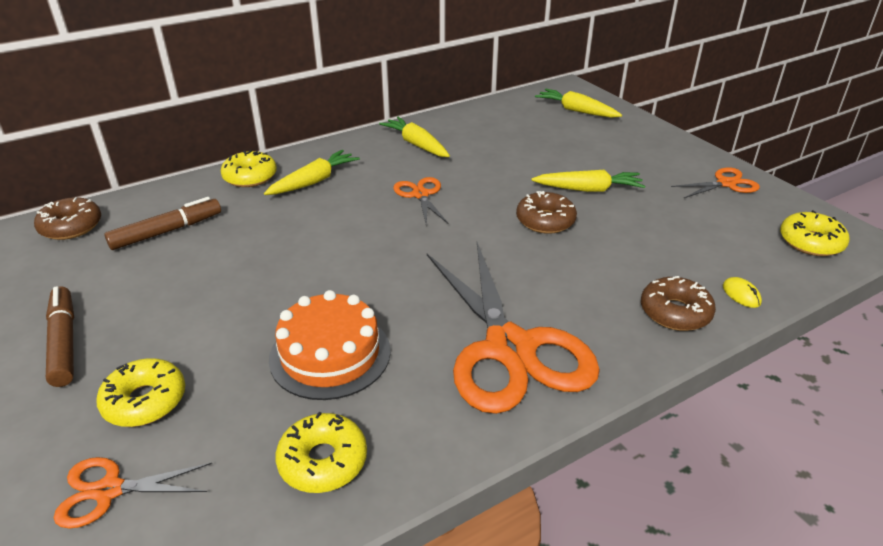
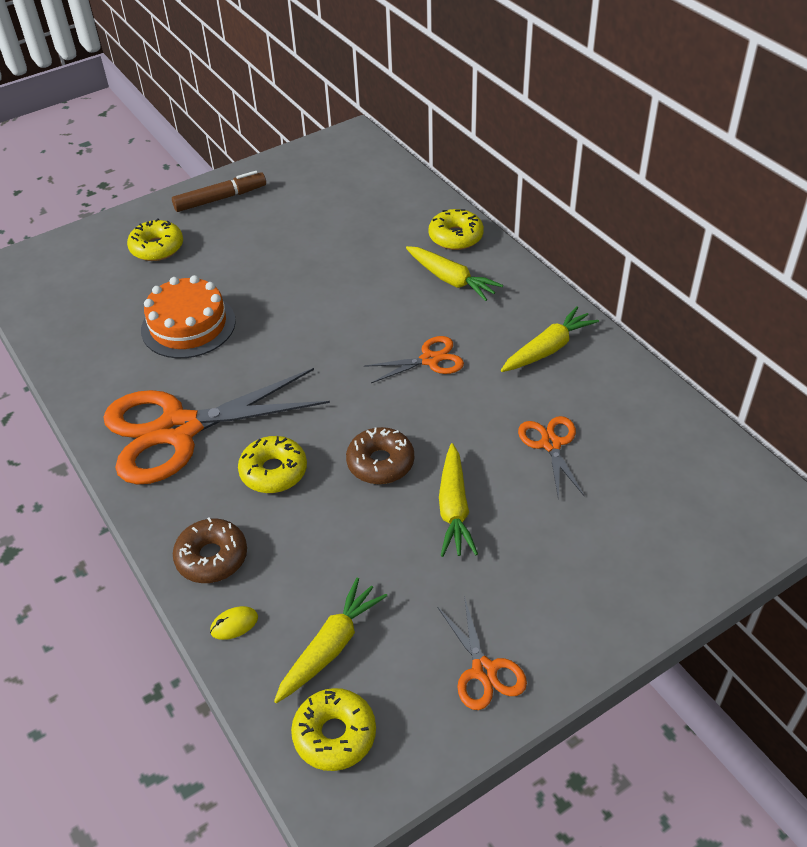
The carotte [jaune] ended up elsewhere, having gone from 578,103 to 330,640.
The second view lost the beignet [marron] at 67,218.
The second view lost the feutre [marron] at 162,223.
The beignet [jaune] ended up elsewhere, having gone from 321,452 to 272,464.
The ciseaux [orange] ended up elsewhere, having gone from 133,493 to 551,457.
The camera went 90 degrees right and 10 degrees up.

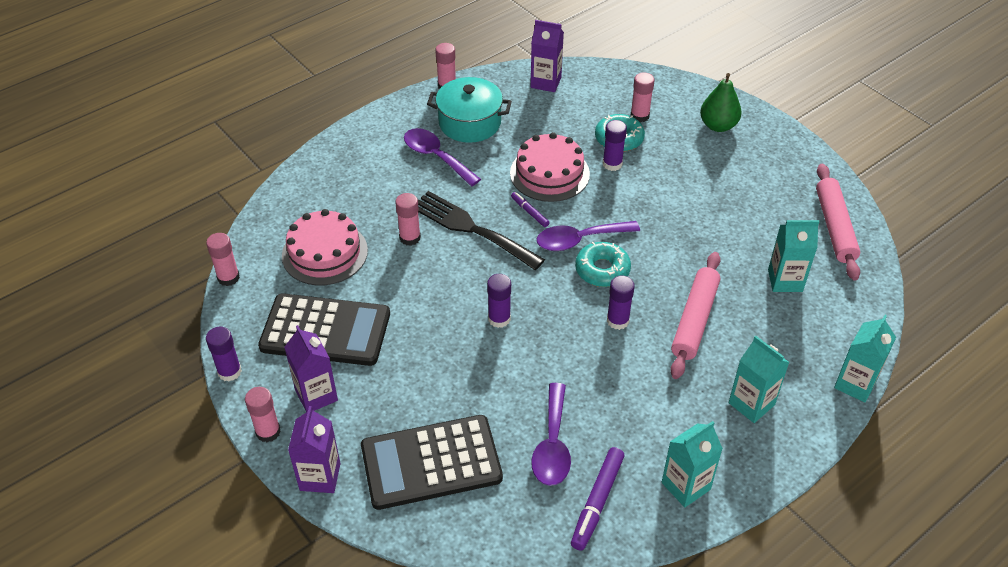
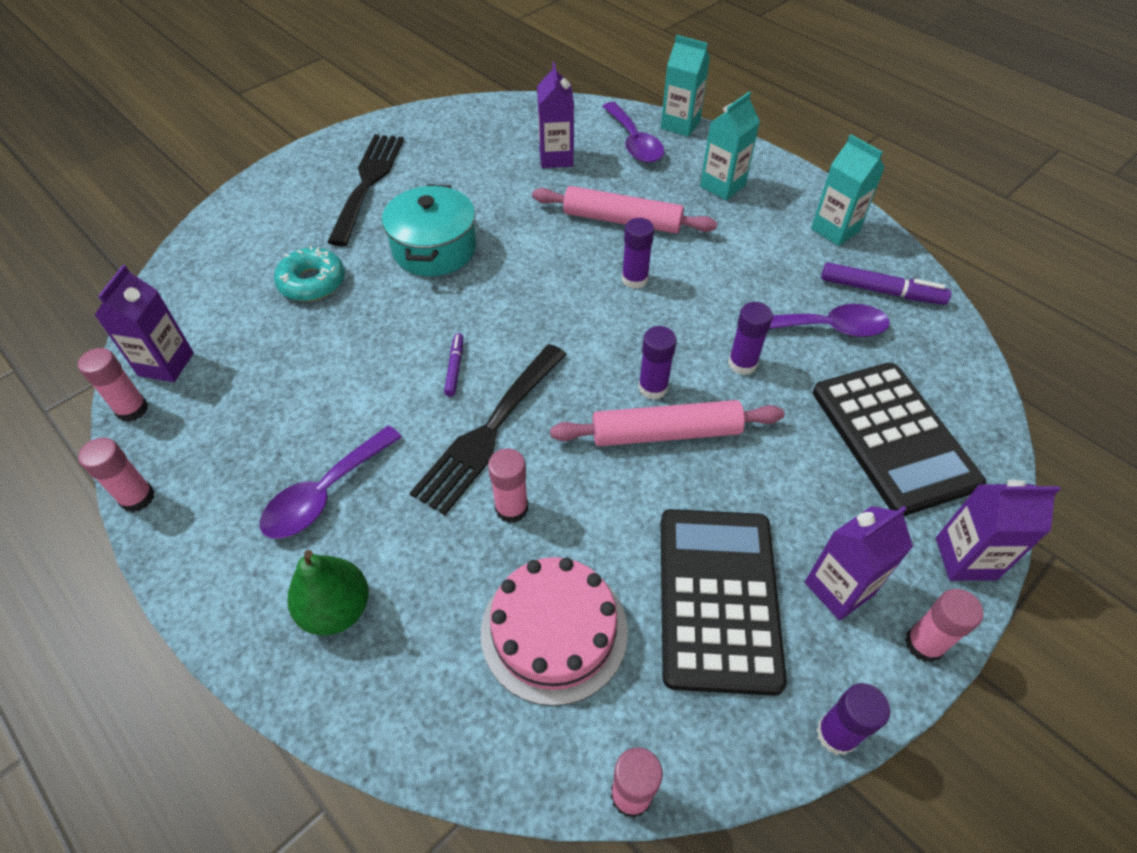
The bâton de colle [rose] ended up elsewhere, having gone from 642,97 to 113,385.
The poire [vert] ended up elsewhere, having gone from 721,102 to 328,592.
The marmite [turquoise] ended up elsewhere, having gone from 469,110 to 429,230.
The bâton de colle [violet] ended up elsewhere, having gone from 615,145 to 750,338.
The second view lost the gâteau [rose] at 550,167.
The rouleau à pâtisserie [rose] ended up elsewhere, having gone from 838,222 to 667,423.
The feutre [violet] at 530,209 ended up facing another way, 135 degrees clockwise from before.
What was the brique de lait [turquoise] at 793,256 turned into the brique de lait [violet] at 555,115.
The cuillère [violet] ended up elsewhere, having gone from 588,236 to 633,132.
The second view lost the beignet [turquoise] at 603,264.
The second view gained the fourchette [noir] at 365,190.
The camera went 95 degrees left and 5 degrees up.

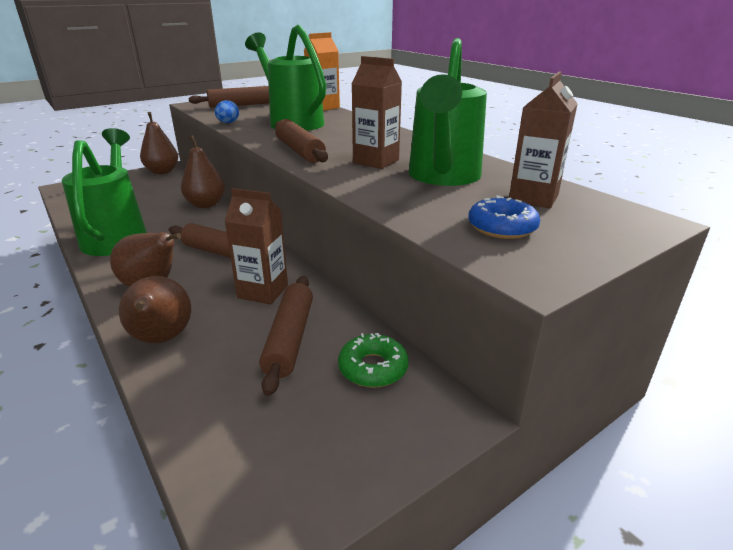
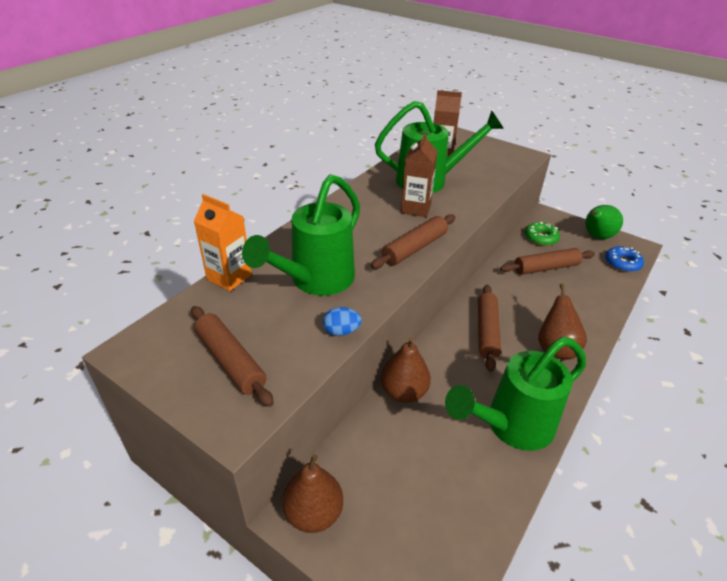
The second view lost the brique de lait [marron] at 256,246.
The beignet [bleu] ended up elsewhere, having gone from 504,217 to 624,259.
The second view lost the poire [marron] at 155,309.
The second view gained the poire [vert] at 604,222.
The camera went 110 degrees left and 10 degrees up.

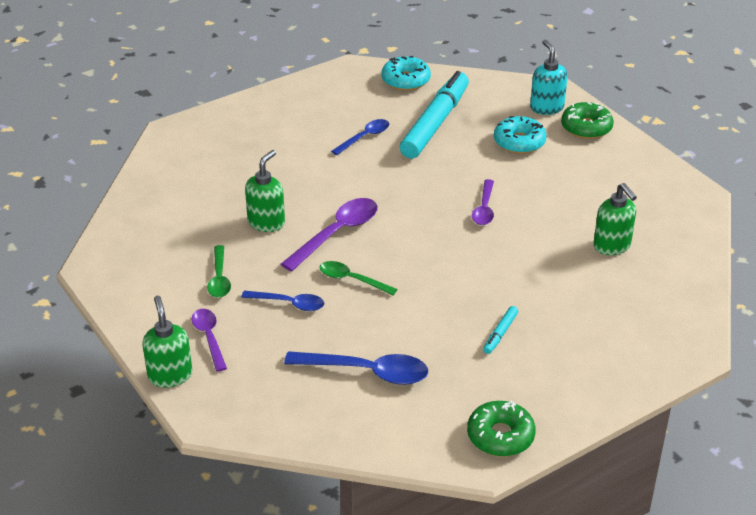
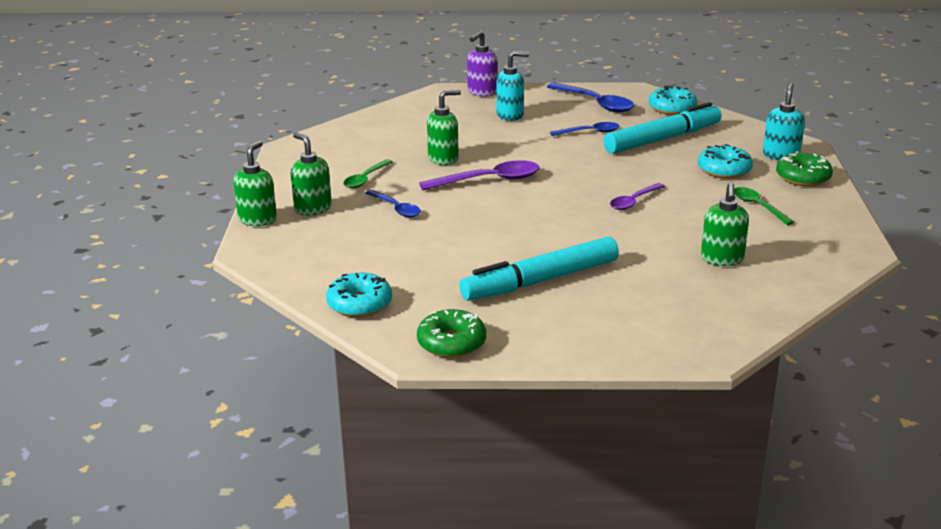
The cuillère [vert] ended up elsewhere, having gone from 358,278 to 764,206.
The size of the feutre [turquoise] at 500,330 changed by a factor of 2.49.
Where the cuillère [violet] stood at 209,340, the distributeur de savon [vert] came to stand at 311,174.
The cuillère [bleu] ended up elsewhere, having gone from 356,368 to 590,98.
The second view gained the distributeur de savon [violet] at 482,64.
The second view gained the distributeur de savon [turquoise] at 512,86.
The second view gained the beignet [turquoise] at 359,294.
The camera went 35 degrees right and 10 degrees down.

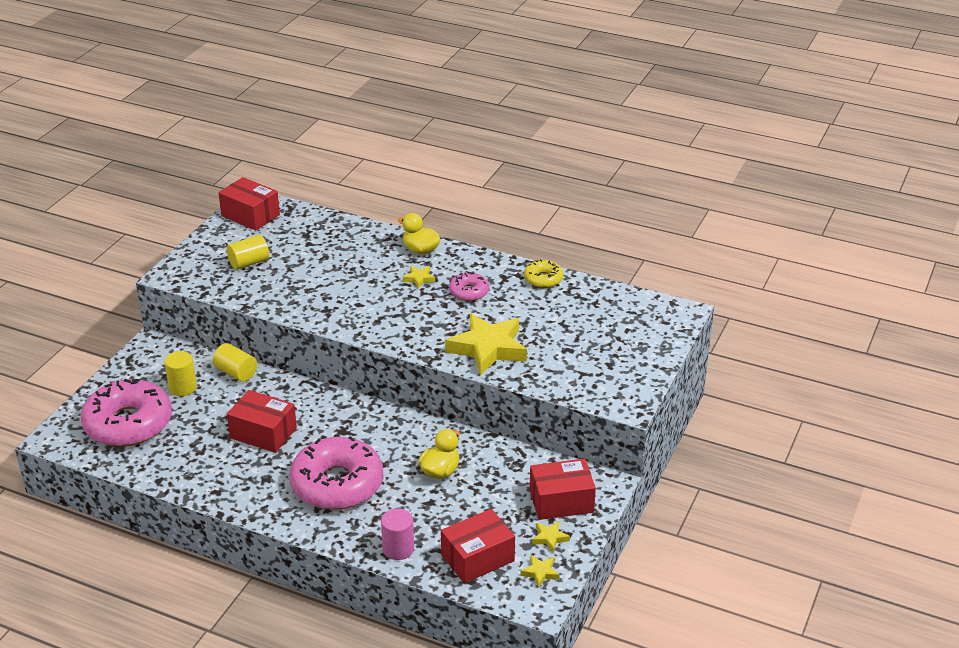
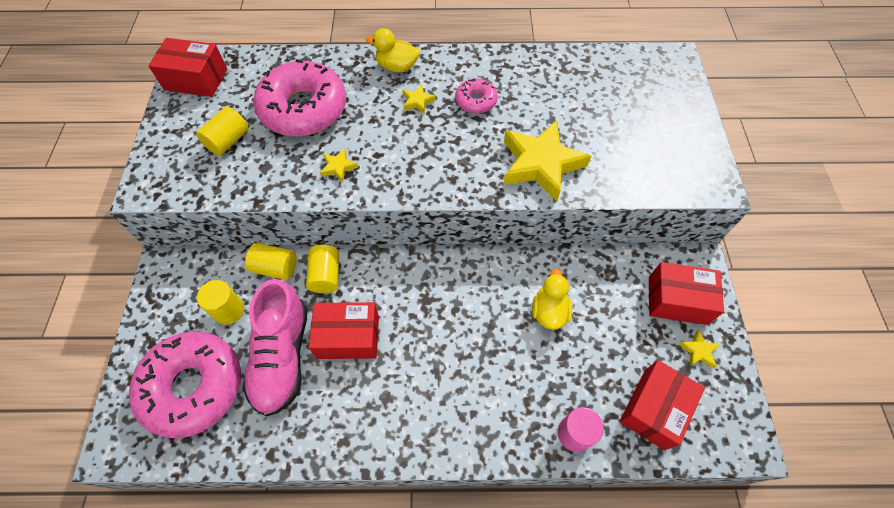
The second view lost the beignet [jaune] at 544,273.
The beignet [rose] ended up elsewhere, having gone from 336,473 to 299,97.
The boîte [rouge] at 563,489 ended up facing another way, 45 degrees clockwise from before.
The étoile [jaune] ended up elsewhere, having gone from 540,571 to 339,165.
The second view gained the cylindre [jaune] at 322,269.
The second view gained the chaussure [rose] at 275,348.
The camera went 25 degrees left and 25 degrees up.

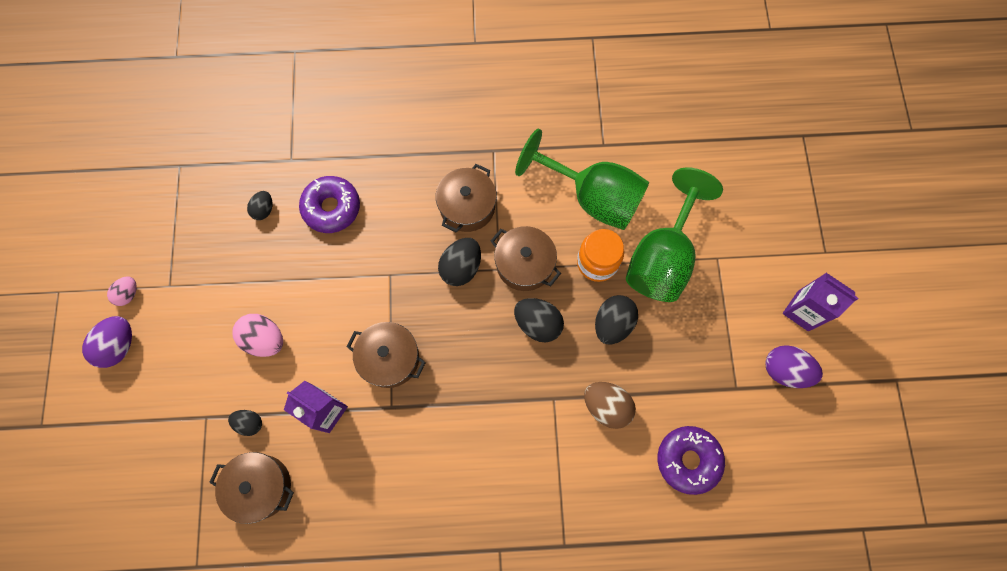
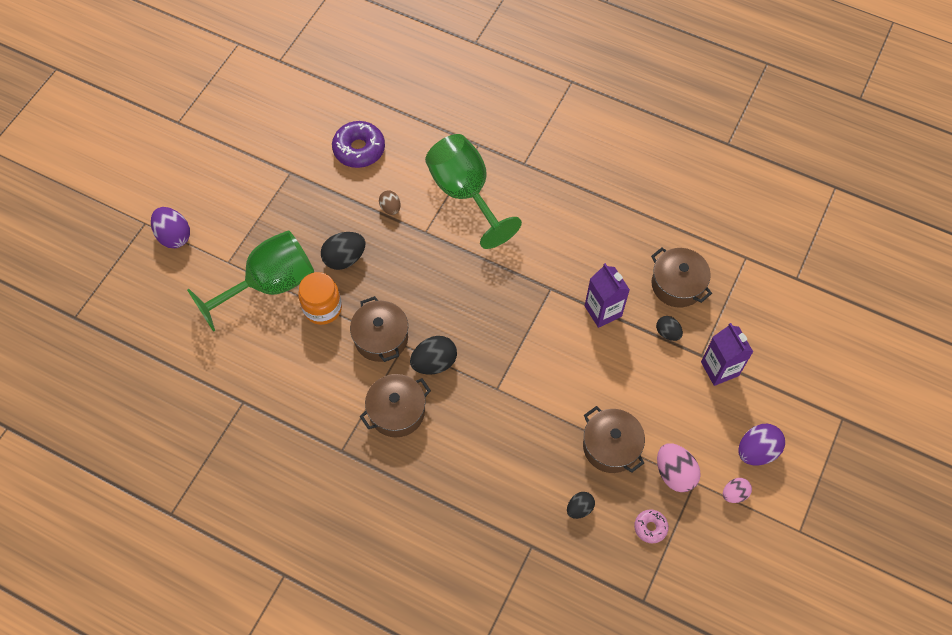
The verre à pied [vert] ended up elsewhere, having gone from 582,179 to 473,191.
The second view lost the beignet [violet] at 329,204.
The brique de lait [violet] ended up elsewhere, having gone from 820,302 to 727,354.
The second view lost the œuf [noir] at 539,320.
The œuf [rose] ended up elsewhere, having gone from 257,335 to 679,467.
The marmite [marron] ended up elsewhere, having gone from 386,355 to 614,439.
The œuf [violet] ended up elsewhere, having gone from 794,366 to 170,227.
The size of the œuf [marron] at 610,405 changed by a factor of 0.61.
The second view gained the beignet [rose] at 651,526.
The camera went 150 degrees left and 10 degrees down.

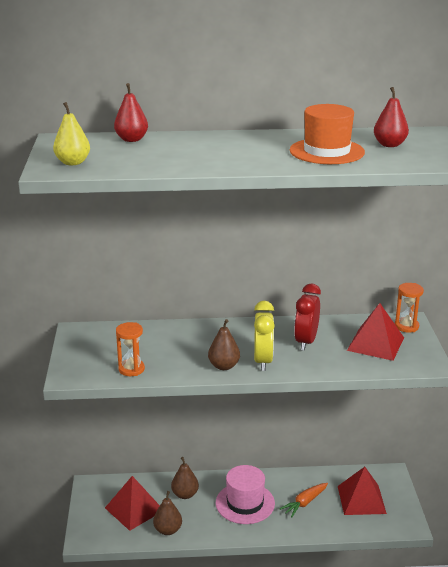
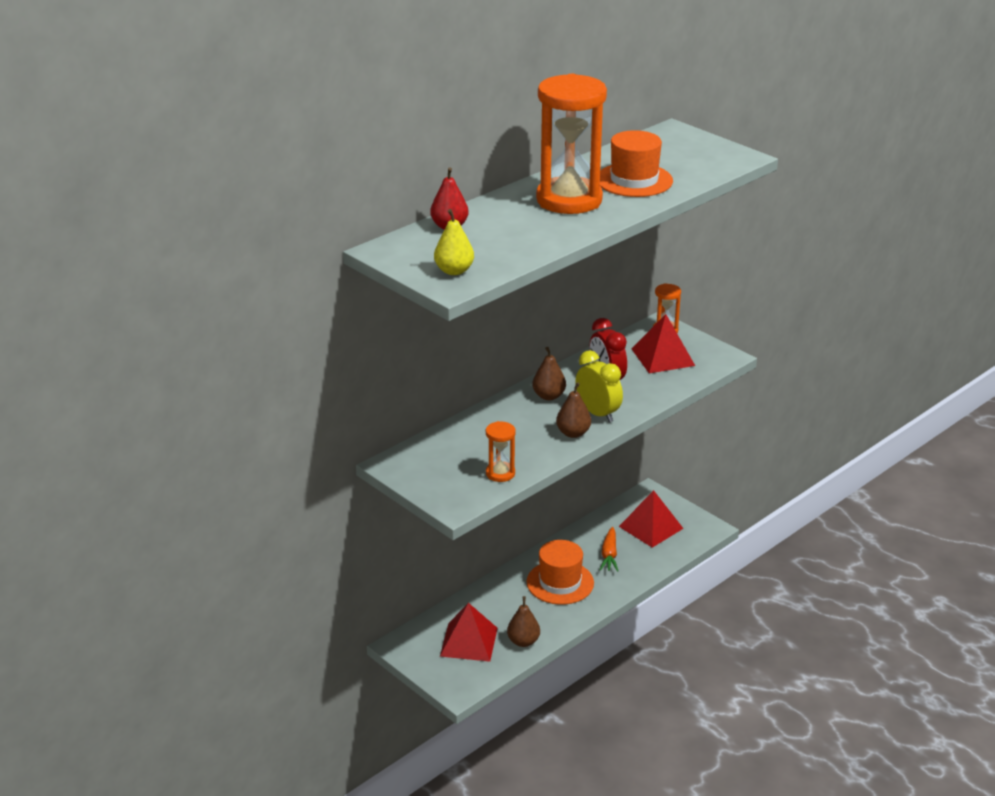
The second view lost the poire [rouge] at 391,117.
The poire [marron] ended up elsewhere, having gone from 185,478 to 549,373.
What was the chapeau [rose] at 245,494 turned into the chapeau [orange] at 560,572.
The second view gained the sablier [orange] at 571,144.
The camera went 40 degrees left and 5 degrees up.

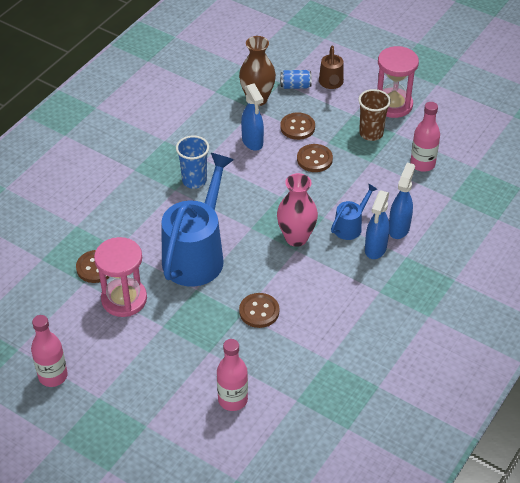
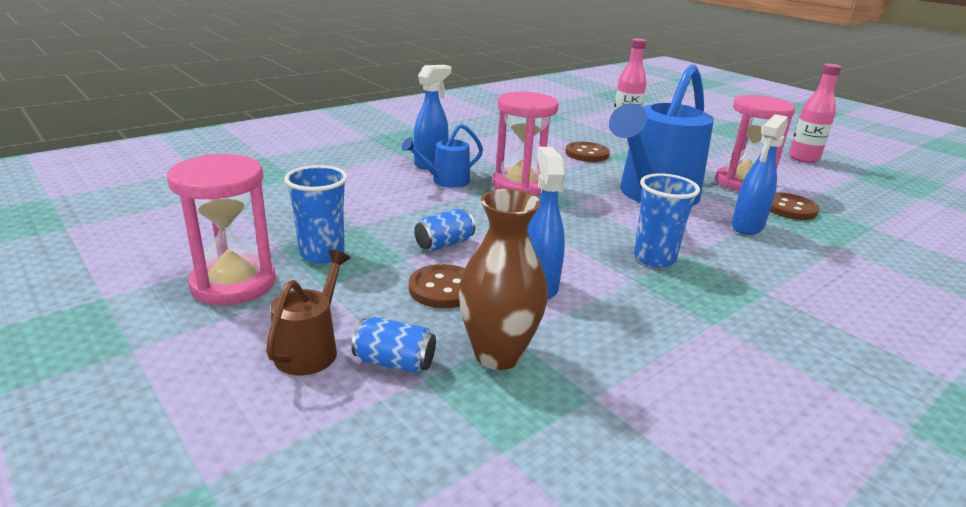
What was the gobelet [marron] at 374,115 turned into the gobelet [bleu] at 315,214.
The second view lost the bouteille [rose] at 425,137.
Where the bouton [marron] stood at 315,158, the canette [bleu] came to stand at 444,230.
The vaporisateur [bleu] ended up elsewhere, having gone from 402,201 to 760,174.
Where the vase [rose] stood at 297,210, the sablier [rose] came to stand at 525,143.
The camera went 165 degrees left and 20 degrees down.

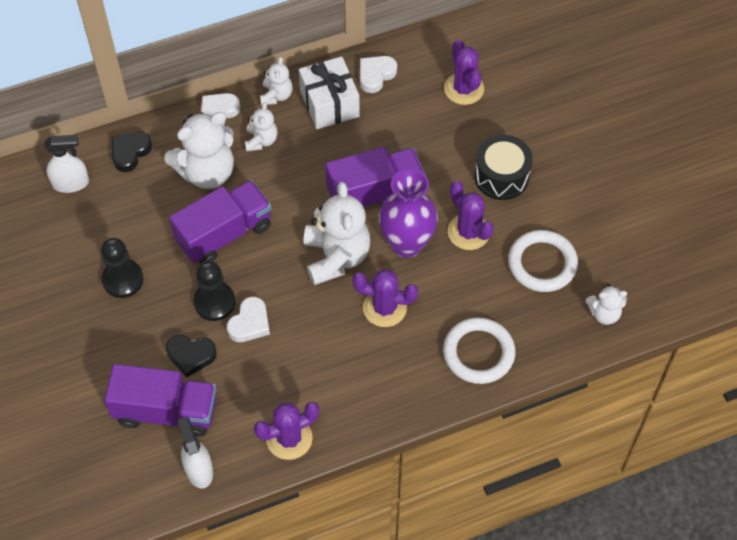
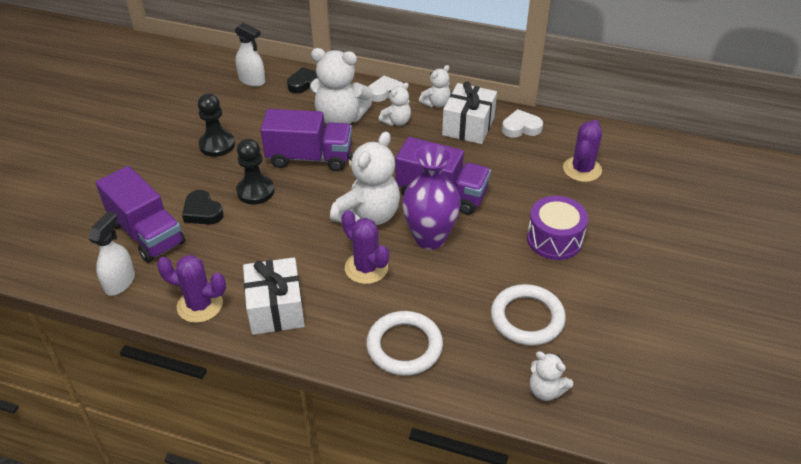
What was the tambour [noir] at 503,167 turned into the tambour [violet] at 557,228.
The second view lost the cactus [violet] at 471,215.
The second view lost the cœur [blanc] at 248,319.
The second view gained the cadeau [blanc] at 274,296.
The camera went 40 degrees right and 15 degrees down.

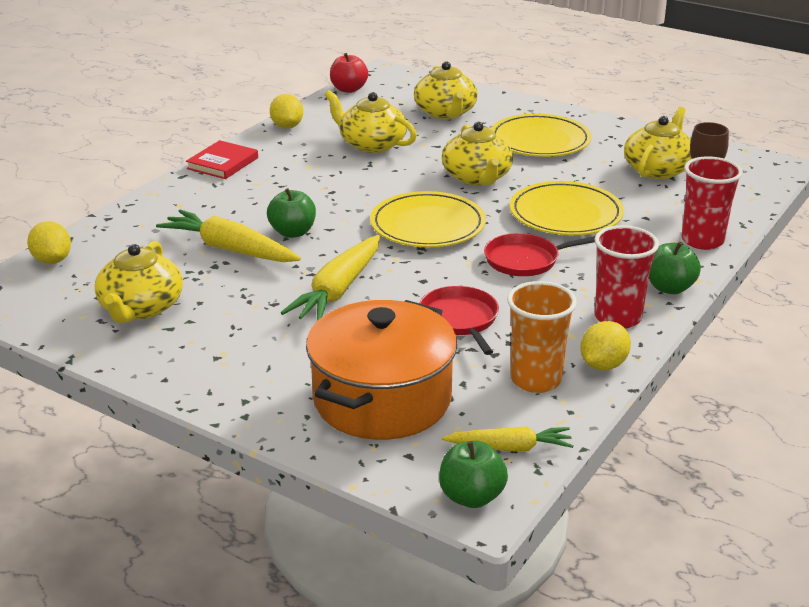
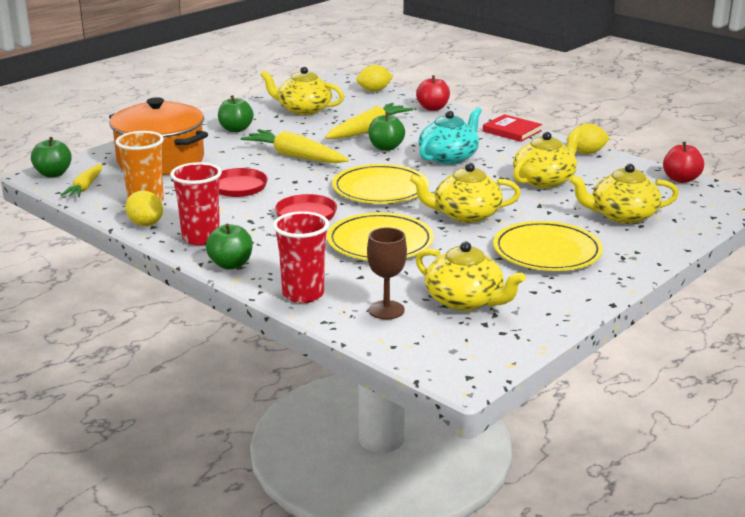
The second view gained the pomme [rouge] at 433,93.
The second view gained the pomme [vert] at 236,113.
The second view gained the théière [turquoise] at 450,136.
The camera went 100 degrees right and 5 degrees down.

